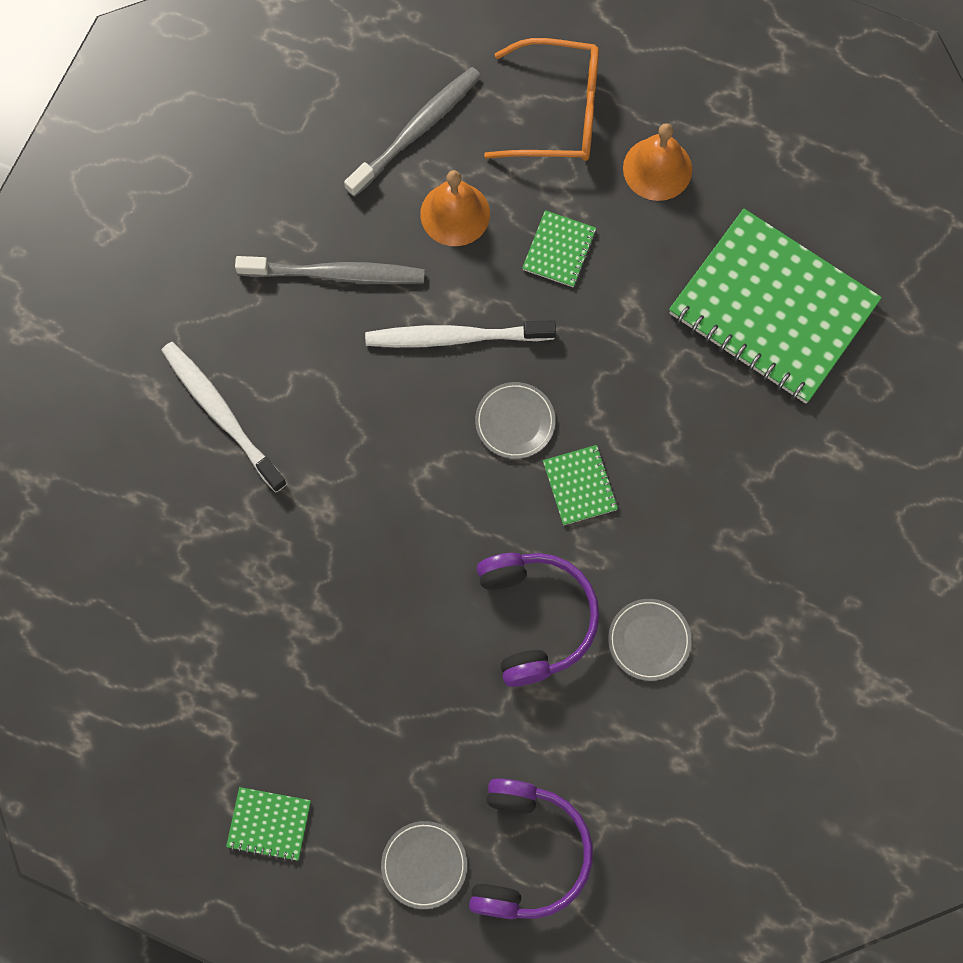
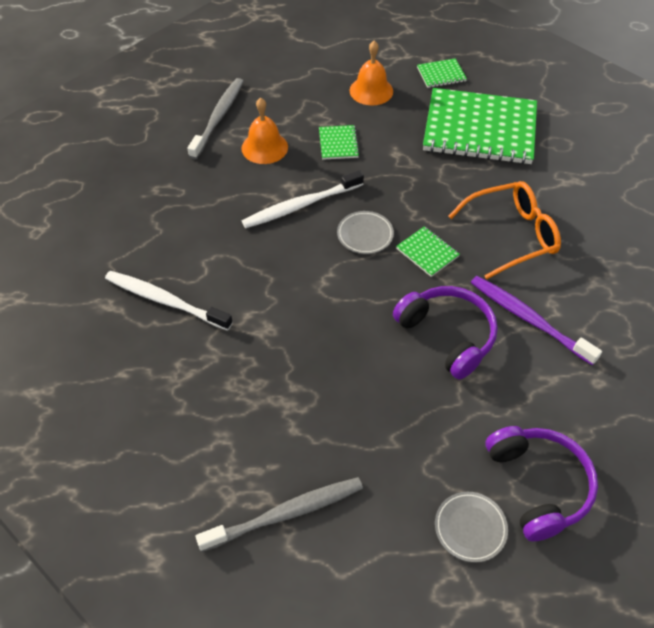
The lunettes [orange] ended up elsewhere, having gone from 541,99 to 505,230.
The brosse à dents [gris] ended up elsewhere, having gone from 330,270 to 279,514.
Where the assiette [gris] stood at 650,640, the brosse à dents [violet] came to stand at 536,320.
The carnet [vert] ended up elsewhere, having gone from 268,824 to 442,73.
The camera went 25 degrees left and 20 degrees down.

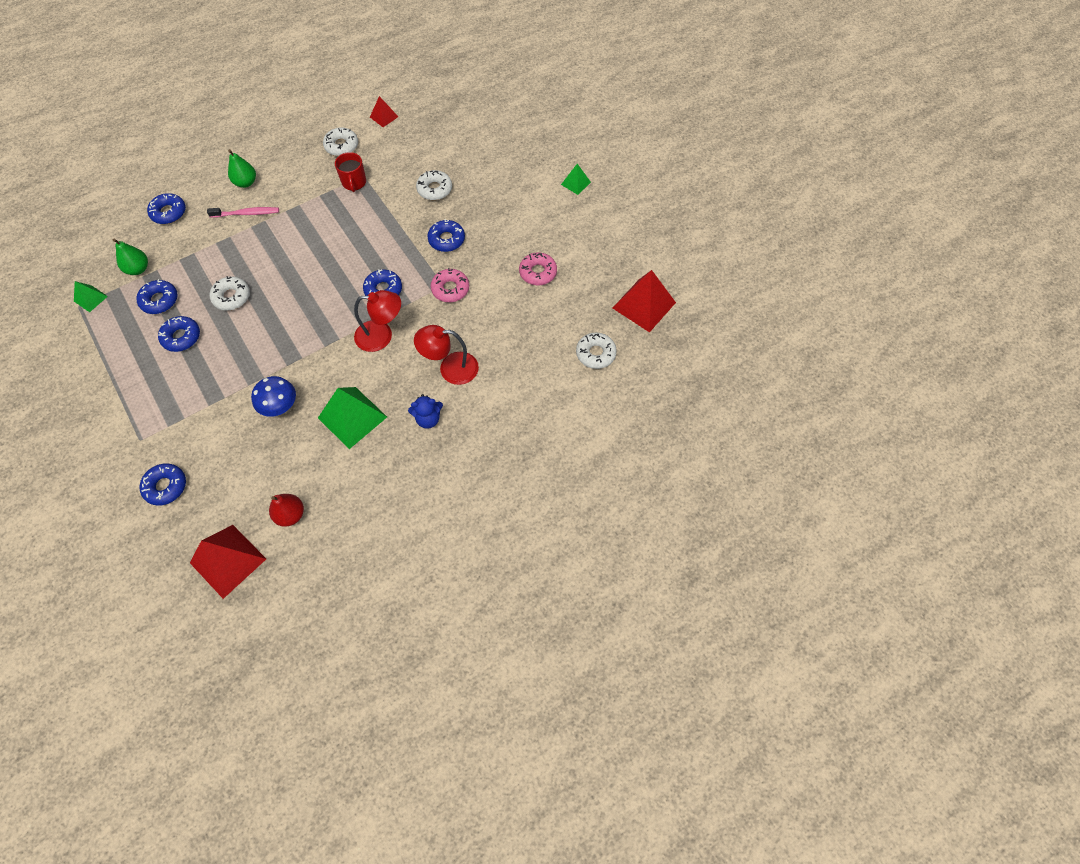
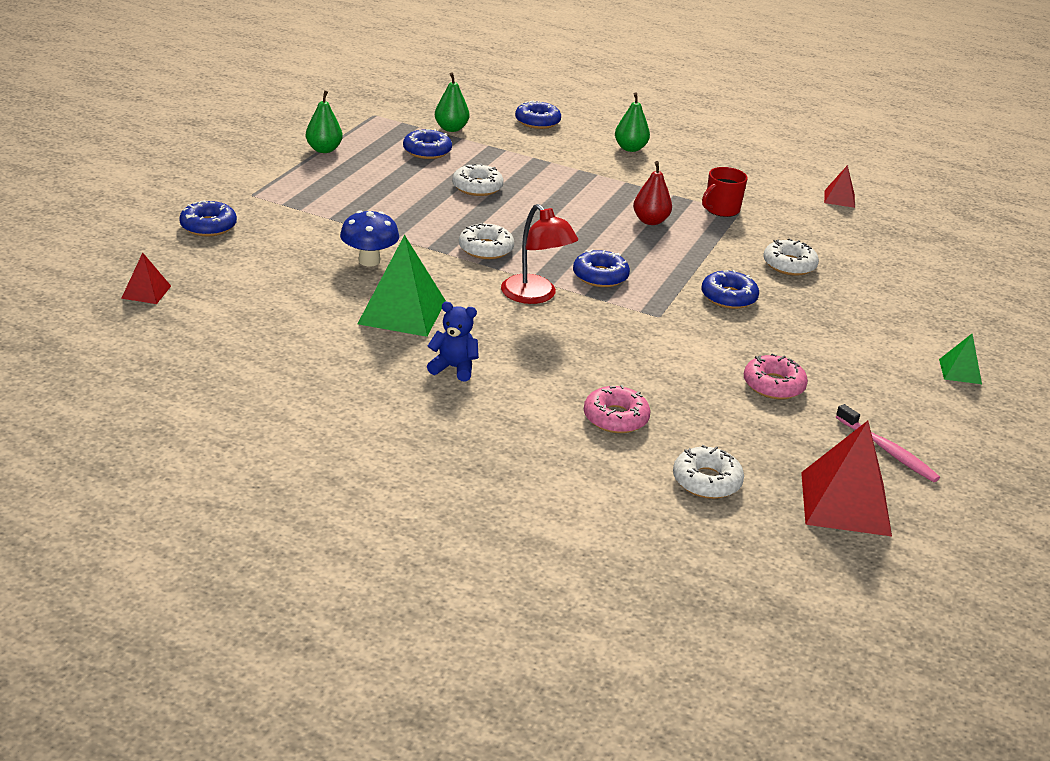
The beignet [blanc] ended up elsewhere, having gone from 340,142 to 486,241.
The brosse à dents [rose] ended up elsewhere, having gone from 243,212 to 888,443.
The beignet [rose] ended up elsewhere, having gone from 450,285 to 617,409.
The second view lost the pyramide [vert] at 91,296.
The second view lost the beignet [bleu] at 179,334.
The second view lost the lampe [rouge] at 446,355.
The ours en peluche [bleu] at 425,411 ended up facing another way, 150 degrees clockwise from before.
The poire [rouge] ended up elsewhere, having gone from 286,510 to 652,193.
The size of the pyramide [rouge] at 228,562 changed by a factor of 0.52.
The second view gained the poire [vert] at 324,121.
The camera went 55 degrees right and 30 degrees down.

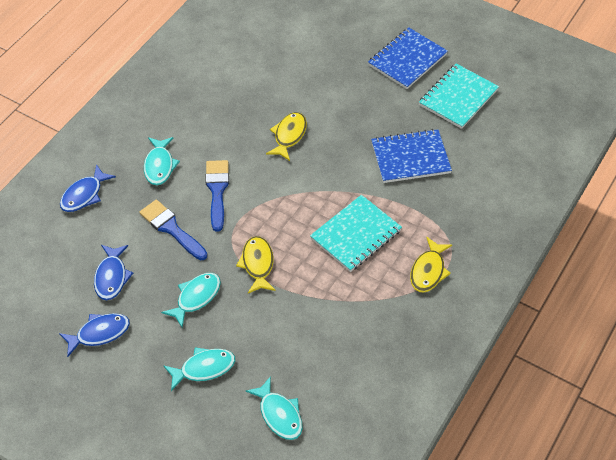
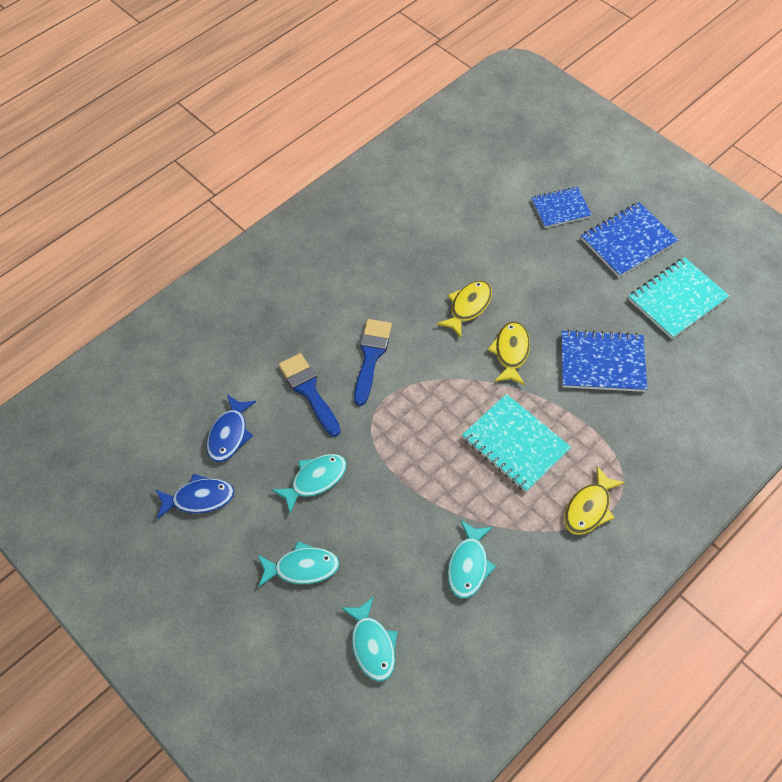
The poisson [turquoise] ended up elsewhere, having gone from 162,161 to 471,559.
The second view lost the poisson [bleu] at 88,188.
The carnet [turquoise] at 356,233 ended up facing another way, 75 degrees clockwise from before.
The poisson [jaune] ended up elsewhere, having gone from 256,264 to 509,353.
The second view gained the carnet [bleu] at 561,207.
The camera went 15 degrees right and 5 degrees up.

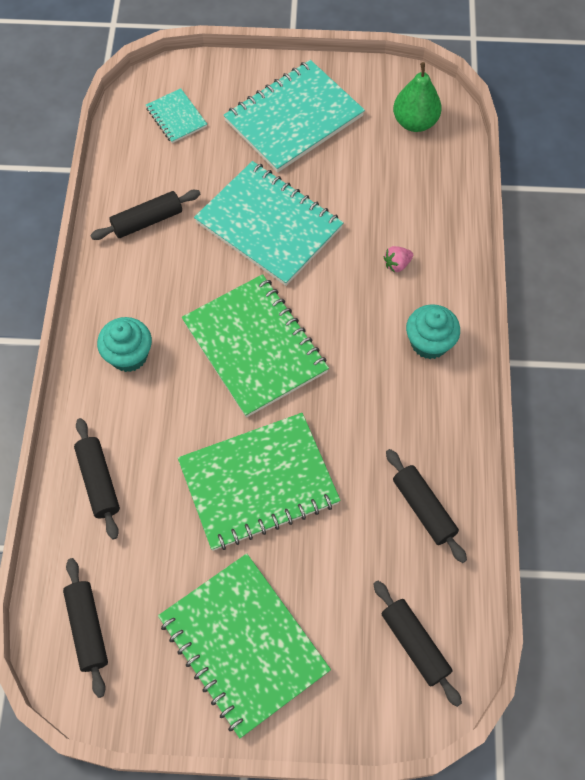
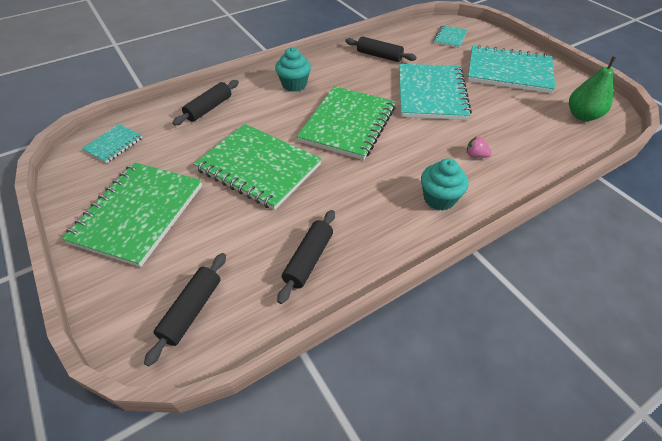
Where the rouleau à pâtisserie [noir] stood at 85,628, the carnet [turquoise] came to stand at 112,143.
The camera went 55 degrees right and 15 degrees down.

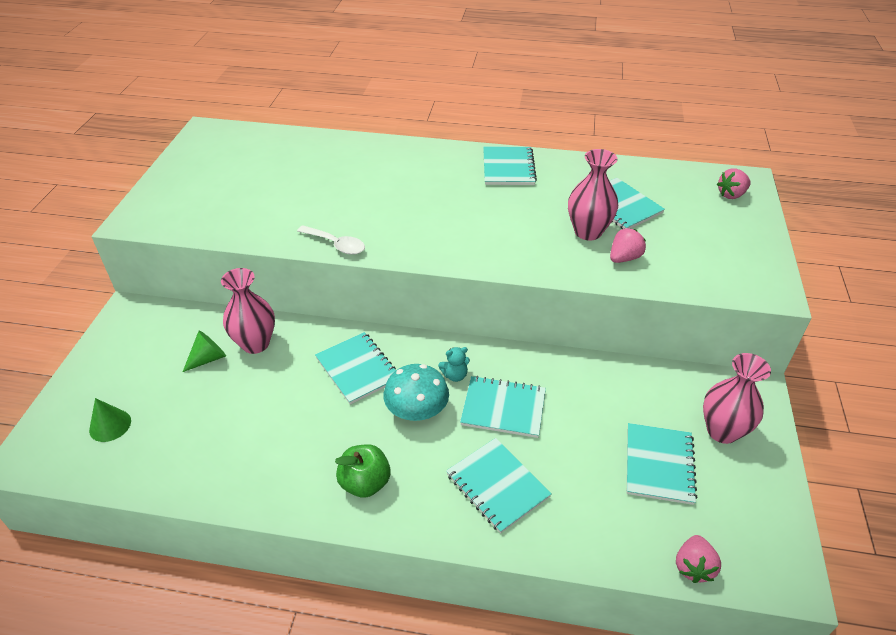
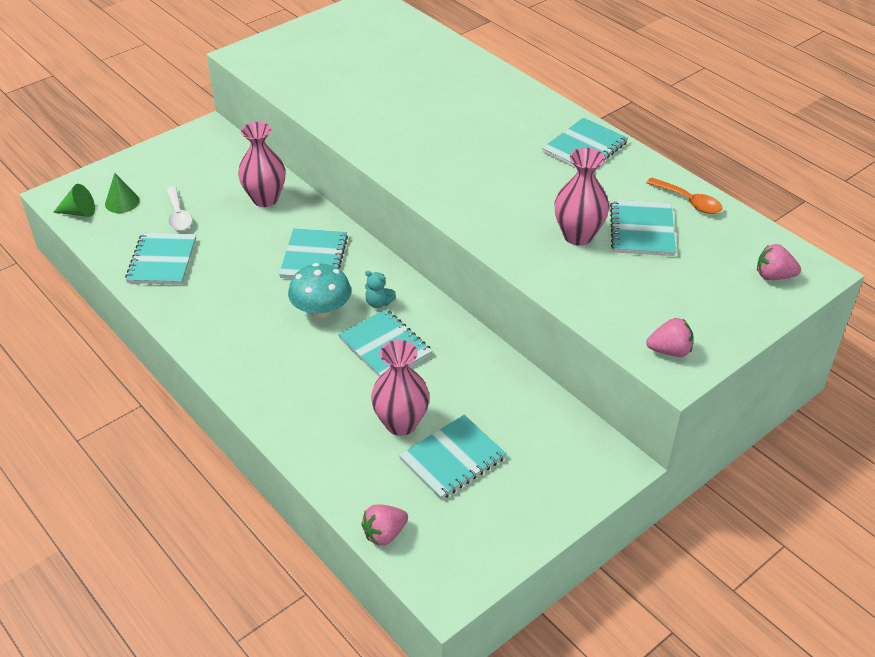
The cuillère [blanc] ended up elsewhere, having gone from 331,240 to 179,209.
The fraise [rose] ended up elsewhere, having gone from 628,245 to 670,337.
The cône [vert] ended up elsewhere, having gone from 204,351 to 74,200.
The vase [rose] ended up elsewhere, having gone from 737,398 to 400,388.
The carnet [turquoise] ended up elsewhere, having gone from 498,486 to 160,259.
The second view lost the pomme [vert] at 363,471.
The second view gained the cuillère [orange] at 684,196.
The camera went 40 degrees right and 0 degrees up.

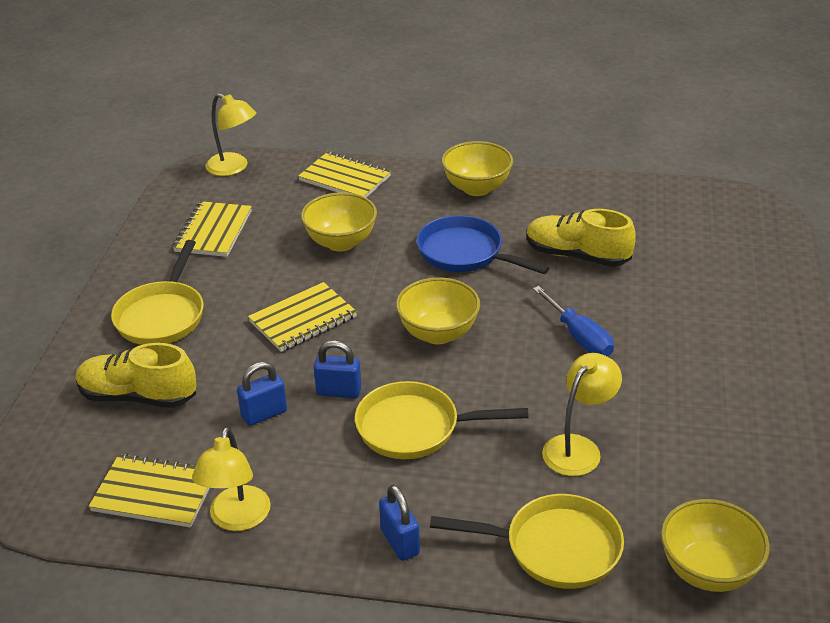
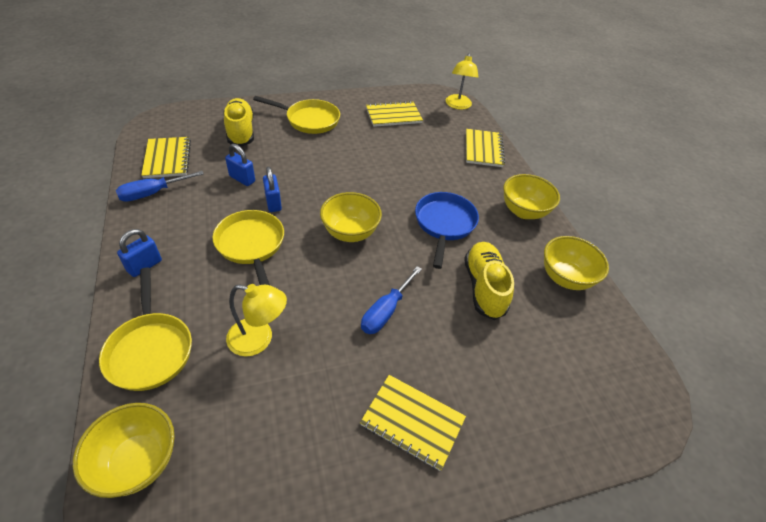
The bol [jaune] ended up elsewhere, having gone from 339,222 to 576,263.
The poêle [jaune] at 157,292 ended up facing another way, 150 degrees counterclockwise from before.
The carnet [jaune] ended up elsewhere, having gone from 302,317 to 413,423.
Where the lampe [jaune] stood at 231,479, the tournevis [bleu] came to stand at 160,186.
The camera went 60 degrees right and 10 degrees up.

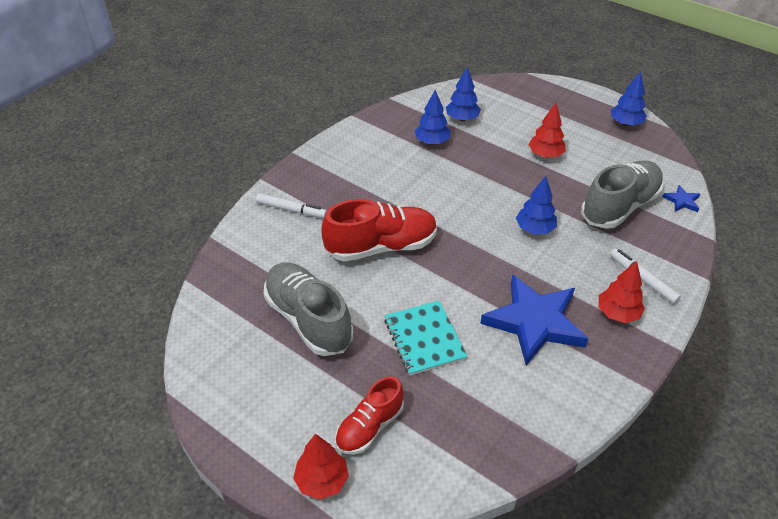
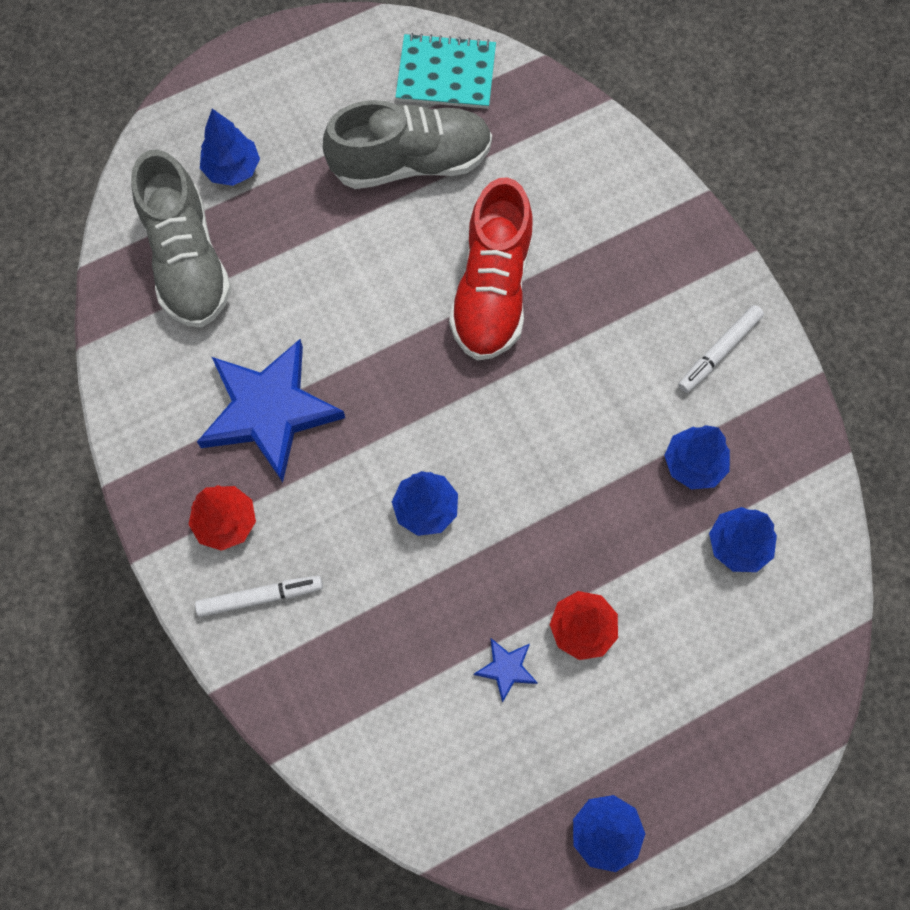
The chaussure [gris] ended up elsewhere, having gone from 622,194 to 181,238.
The étoile [bleu] ended up elsewhere, having gone from 681,198 to 506,670.
The feutre [blanc] ended up elsewhere, having gone from 291,205 to 721,349.
The carnet [turquoise] ended up elsewhere, having gone from 426,338 to 445,71.
Where the chaussure [rouge] stood at 369,415, the arbre [bleu] came to stand at 230,147.
The second view lost the arbre [rouge] at 321,467.
The camera went 115 degrees right and 25 degrees up.

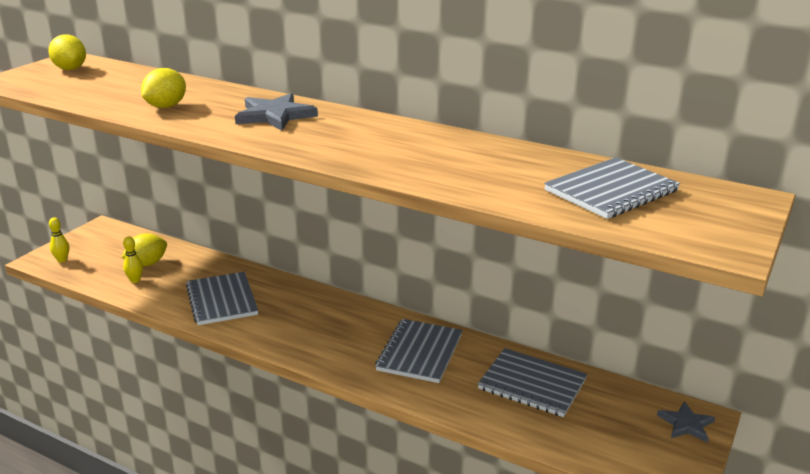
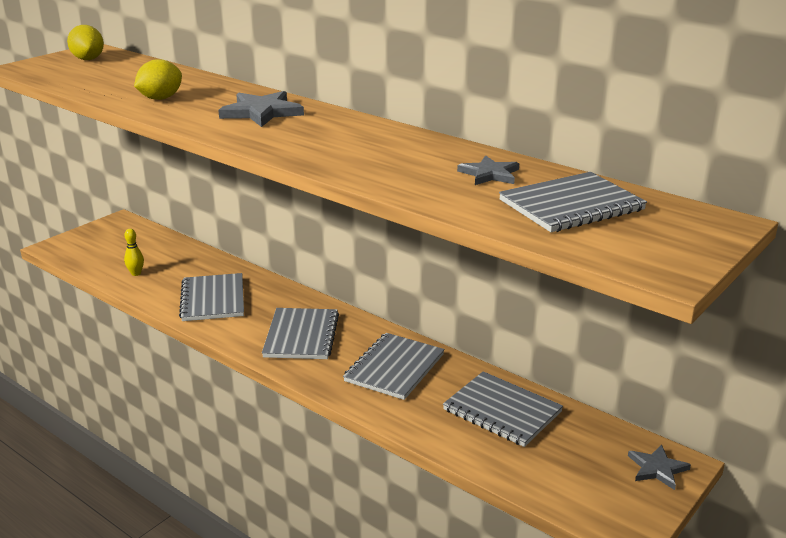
The second view lost the quille [jaune] at 59,240.
The second view lost the citron [jaune] at 144,249.
The second view gained the étoile [gris] at 488,170.
The second view gained the carnet [gris] at 300,333.
The camera went 10 degrees right and 0 degrees up.

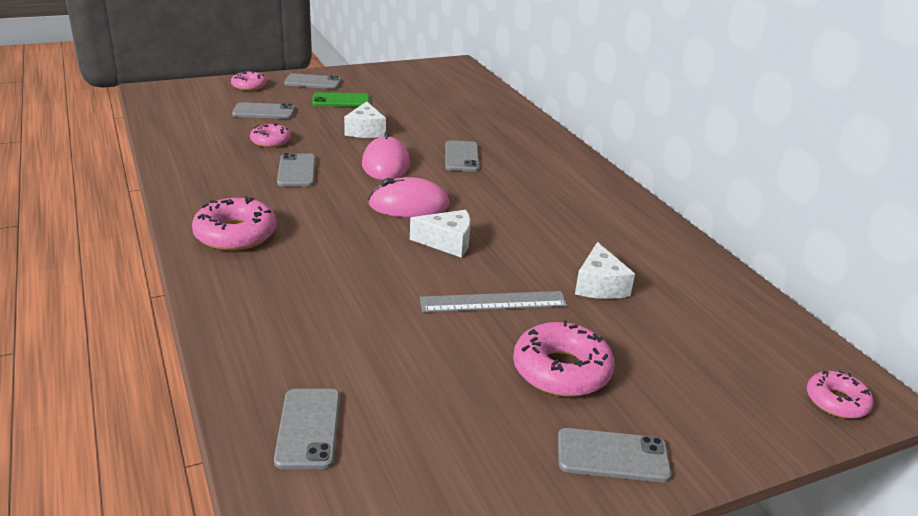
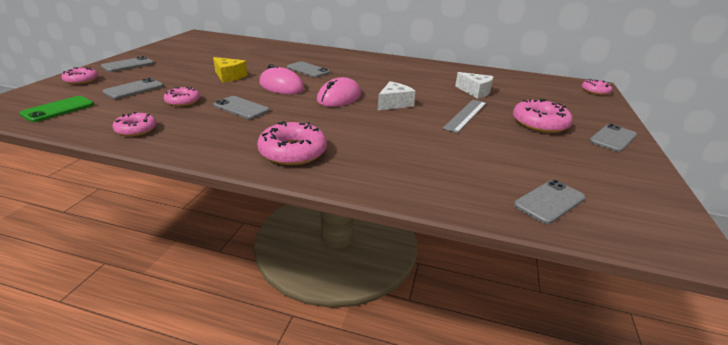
The téléphone [vert] ended up elsewhere, having gone from 340,99 to 57,109.
What was the fromage [blanc] at 365,119 turned into the fromage [jaune] at 230,70.
The téléphone [gris] at 307,429 ended up facing another way, 75 degrees counterclockwise from before.
The second view gained the beignet [rose] at 135,124.
The camera went 50 degrees left and 0 degrees up.

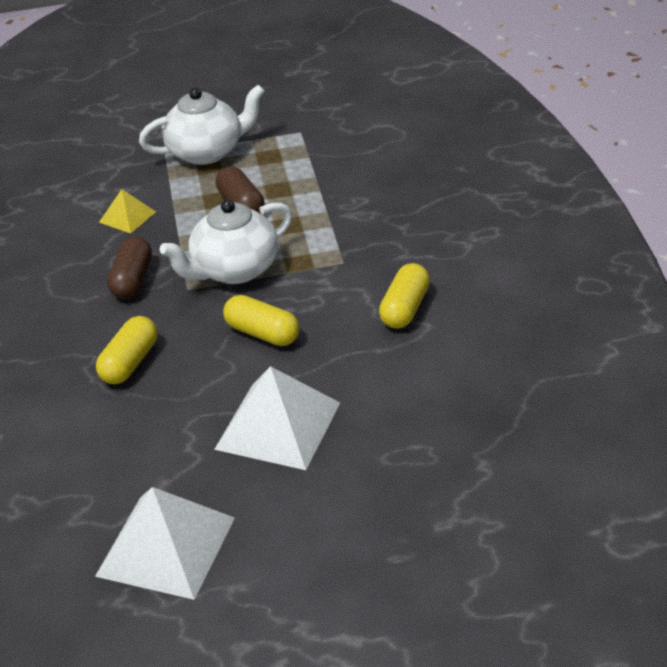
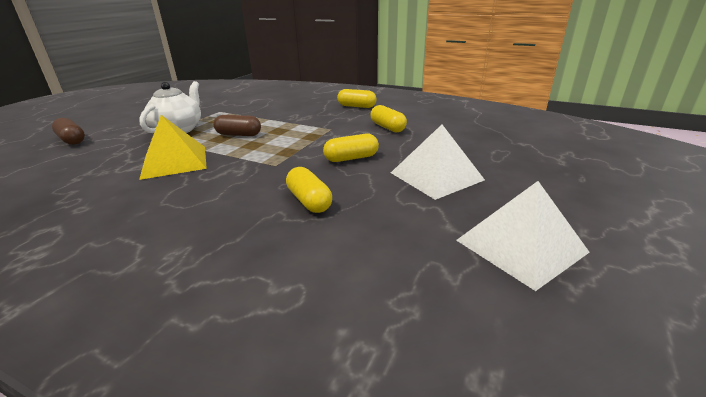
The size of the pyramide [jaune] at 127,211 changed by a factor of 1.92.
The second view lost the théière [blanc] at 225,241.
The gélule [marron] ended up elsewhere, having gone from 129,267 to 68,131.
The second view gained the gélule [jaune] at 357,98.
The camera went 55 degrees left and 10 degrees down.

